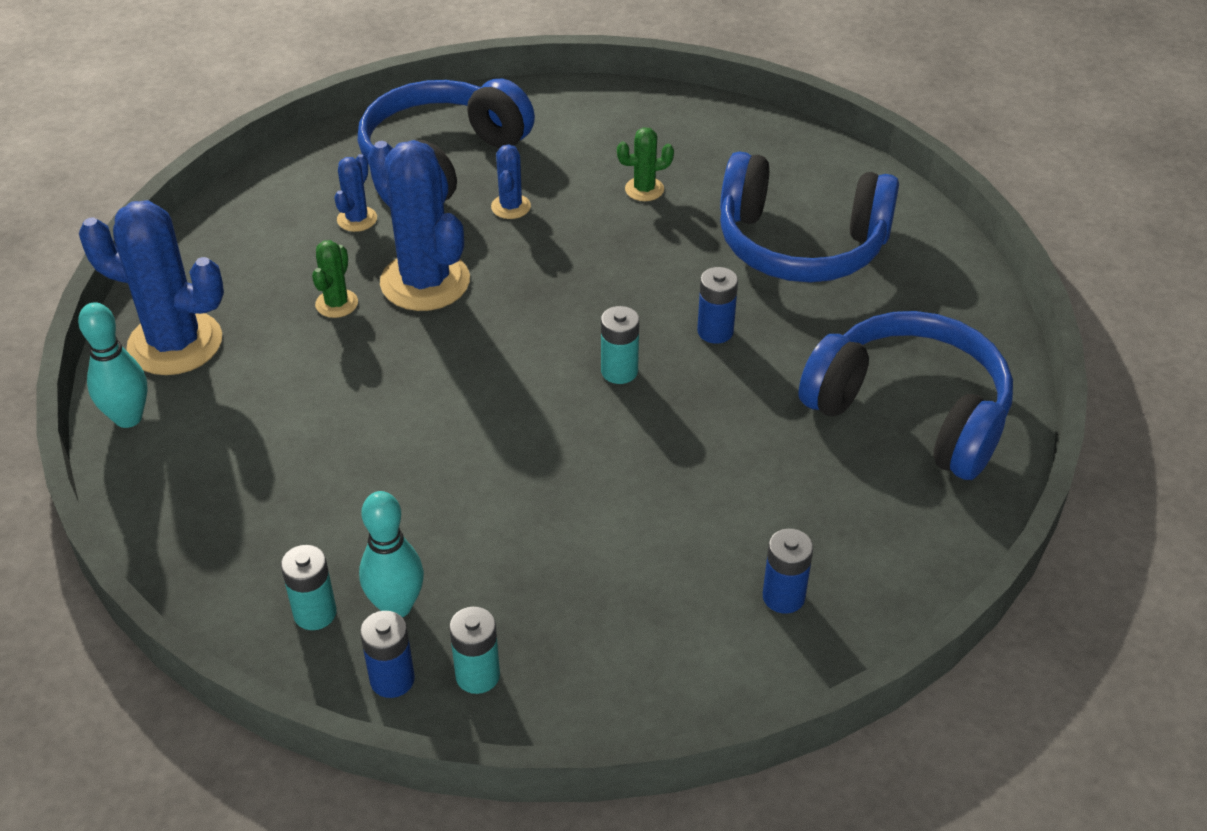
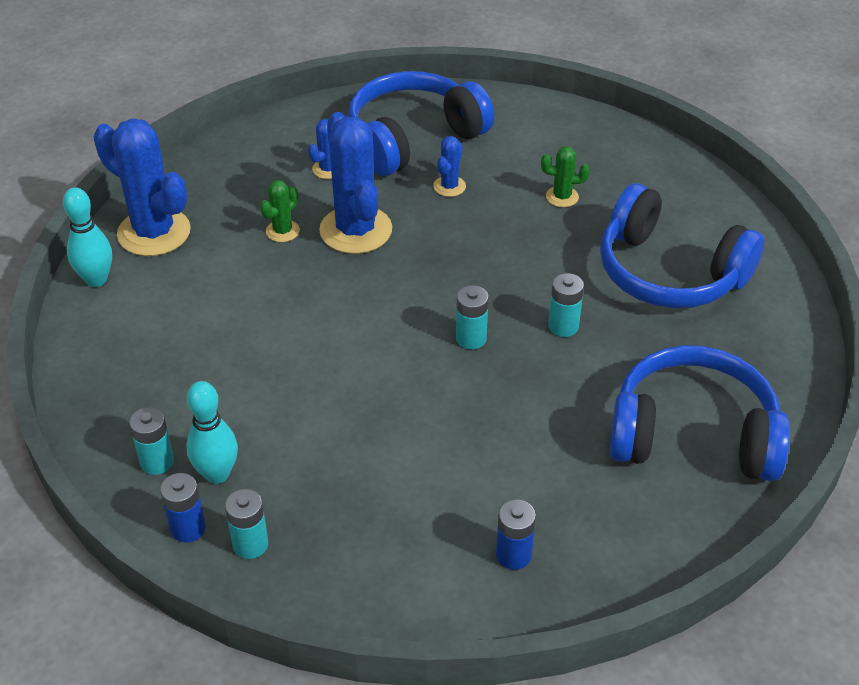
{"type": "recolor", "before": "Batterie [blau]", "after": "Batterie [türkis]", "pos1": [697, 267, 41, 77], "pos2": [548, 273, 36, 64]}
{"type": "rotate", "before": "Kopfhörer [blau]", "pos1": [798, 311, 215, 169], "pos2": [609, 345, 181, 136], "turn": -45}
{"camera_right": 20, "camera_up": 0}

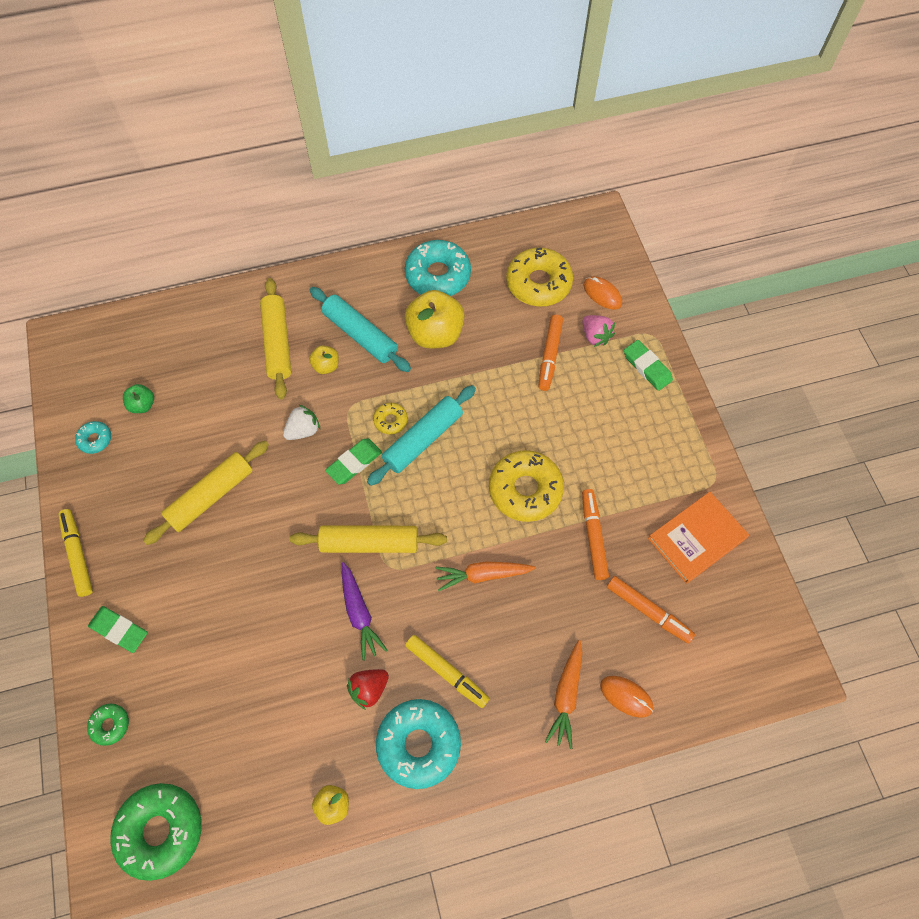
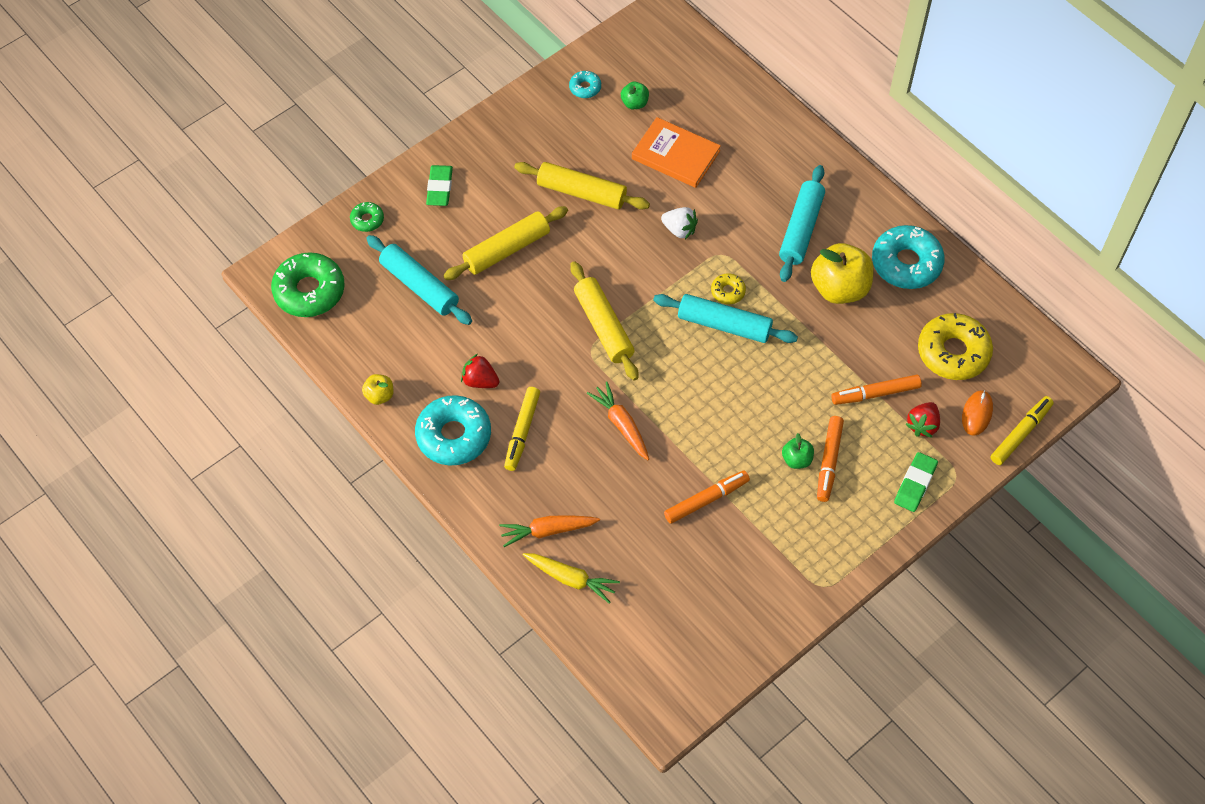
{"type": "delete", "before": "Apfel [gelb]", "pos1": [309, 345, 30, 29]}
{"type": "delete", "before": "Radiergummi [grün]", "pos1": [325, 439, 57, 45]}
{"type": "delete", "before": "Karotte [lila]", "pos1": [342, 562, 46, 99]}
{"type": "delete", "before": "Donut [gelb]", "pos1": [489, 450, 75, 72]}
{"type": "insert", "after": "Nudelholz [türkis]", "pos2": [366, 235, 106, 90]}
{"type": "insert", "after": "Apfel [grün]", "pos2": [782, 433, 32, 36]}
{"type": "move", "before": "Filzstift [gelb]", "pos1": [58, 509, 35, 88], "pos2": [991, 396, 63, 69]}
{"type": "move", "before": "Nudelholz [gelb]", "pos1": [260, 278, 32, 121], "pos2": [443, 206, 125, 74]}
{"type": "move", "before": "Filzstift [orange]", "pos1": [607, 576, 88, 68], "pos2": [817, 416, 27, 86]}
{"type": "move", "before": "Buch [orange]", "pos1": [648, 492, 101, 92], "pos2": [632, 117, 89, 71]}
{"type": "replace", "before": "Computermaus [orange]", "after": "Karotte [gelb]", "pos1": [600, 676, 53, 42], "pos2": [523, 553, 97, 51]}
{"type": "recolor", "before": "Erdbeere [rosa]", "after": "Erdbeere [rot]", "pos1": [582, 315, 33, 32], "pos2": [905, 402, 35, 36]}
{"camera_right": 65, "camera_up": -5}

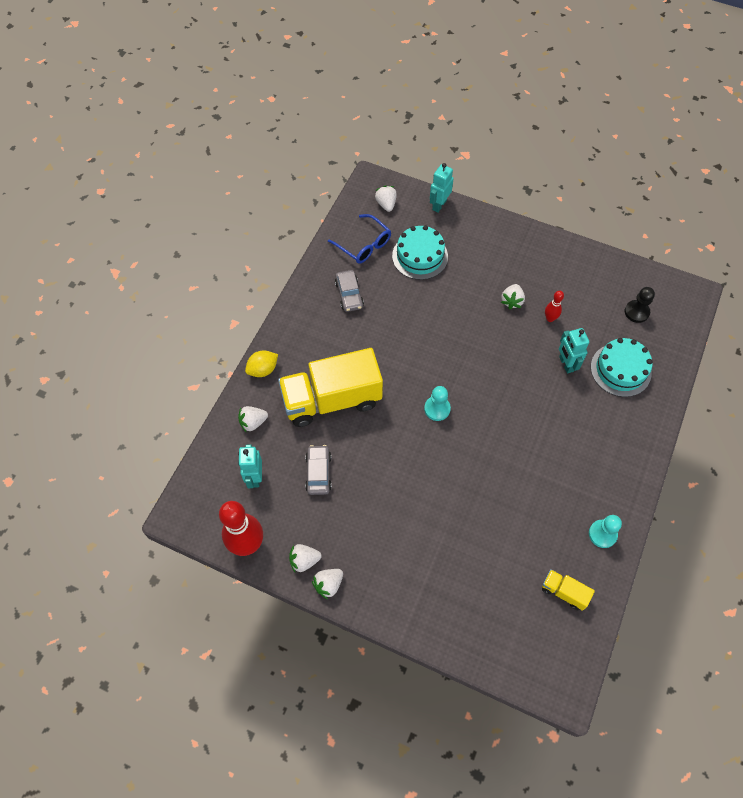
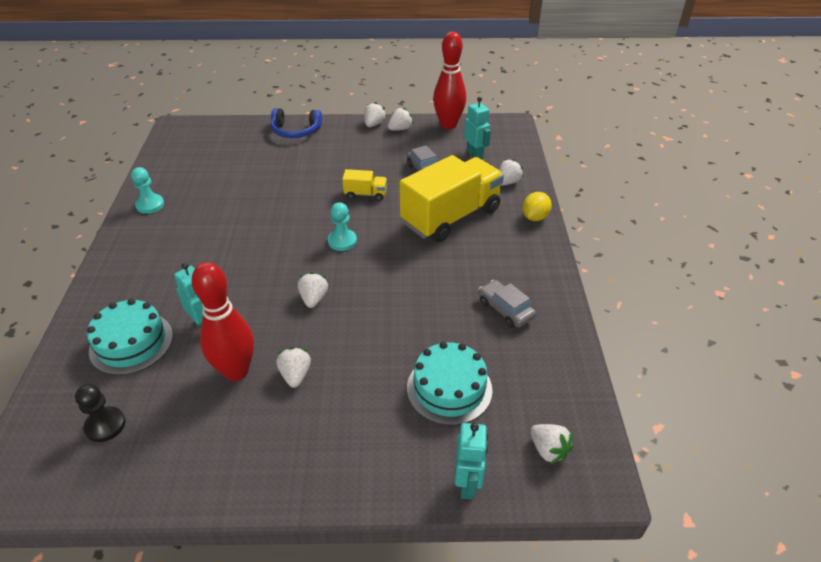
{"type": "delete", "before": "Brille [blau]", "pos1": [328, 214, 63, 50]}
{"type": "insert", "after": "Kopfhörer [blau]", "pos2": [271, 108, 51, 30]}
{"type": "insert", "after": "Erdbeere [weiß]", "pos2": [298, 272, 30, 36]}
{"type": "move", "before": "Lastwagen [gelb]", "pos1": [542, 569, 53, 42], "pos2": [342, 169, 45, 32]}
{"type": "resize", "before": "Bowlingkegel [rot]", "pos1": [545, 291, 19, 31], "pos2": [191, 262, 63, 119], "scale": 2.13}
{"camera_right": 155, "camera_up": -20}

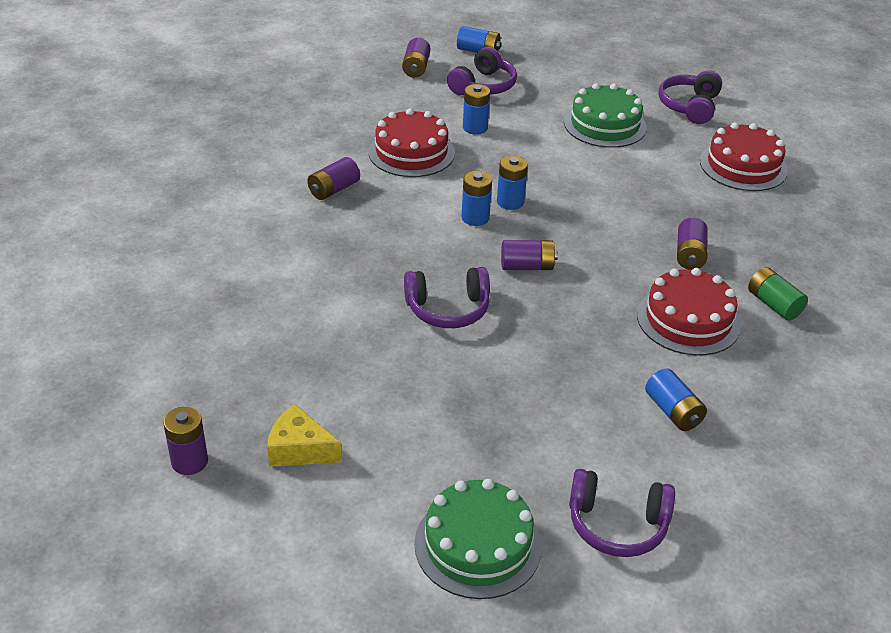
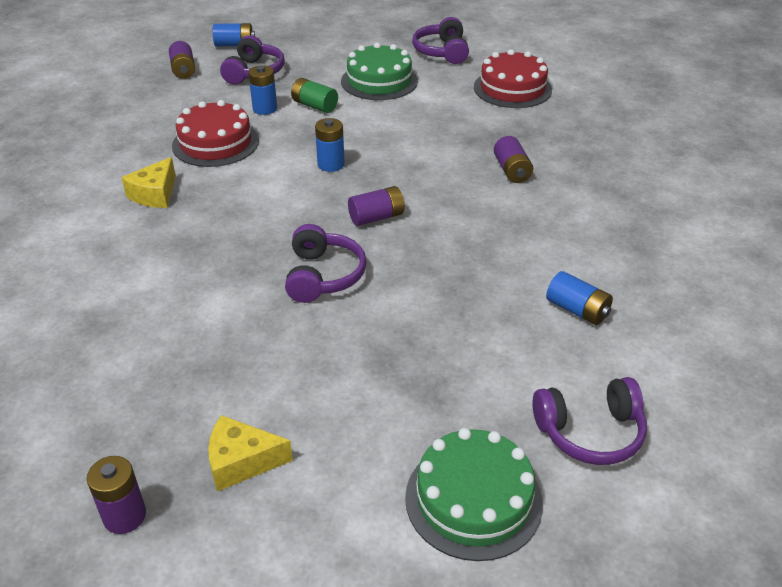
{"type": "delete", "before": "Batterie [blau]", "pos1": [461, 171, 31, 55]}
{"type": "delete", "before": "Kuchen [rot]", "pos1": [637, 268, 104, 88]}
{"type": "move", "before": "Batterie [grün]", "pos1": [748, 267, 60, 54], "pos2": [291, 78, 47, 35]}
{"type": "replace", "before": "Batterie [lila]", "after": "Käse [gelb]", "pos1": [307, 157, 53, 43], "pos2": [121, 157, 55, 51]}
{"type": "rotate", "before": "Kopfhörer [lila]", "pos1": [404, 267, 86, 61], "pos2": [285, 224, 82, 79], "turn": -60}
{"camera_right": -20, "camera_up": 0}

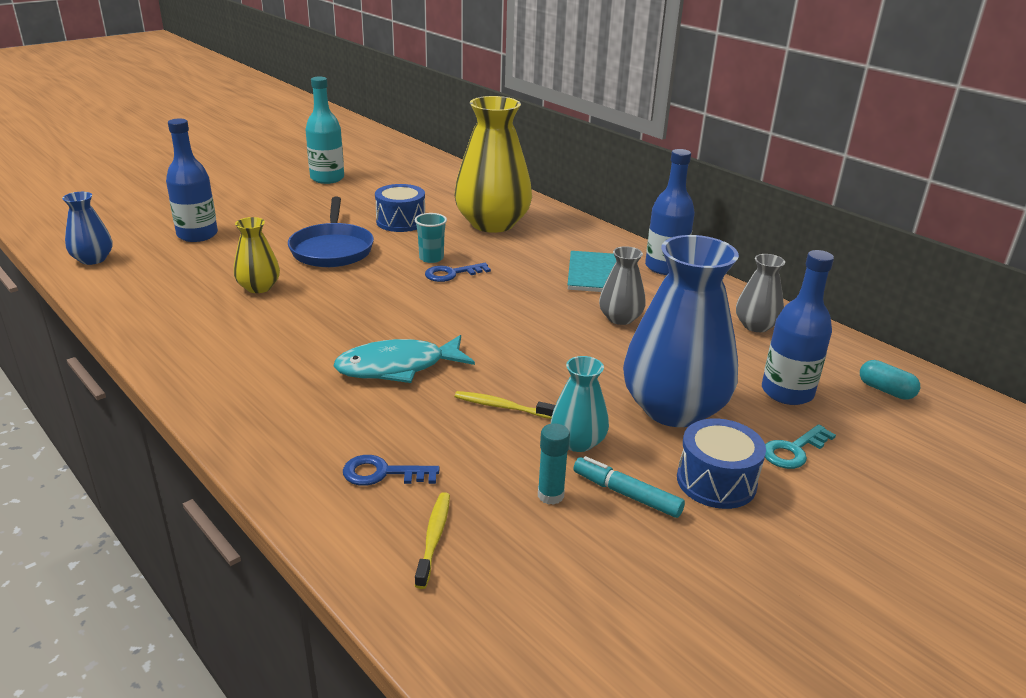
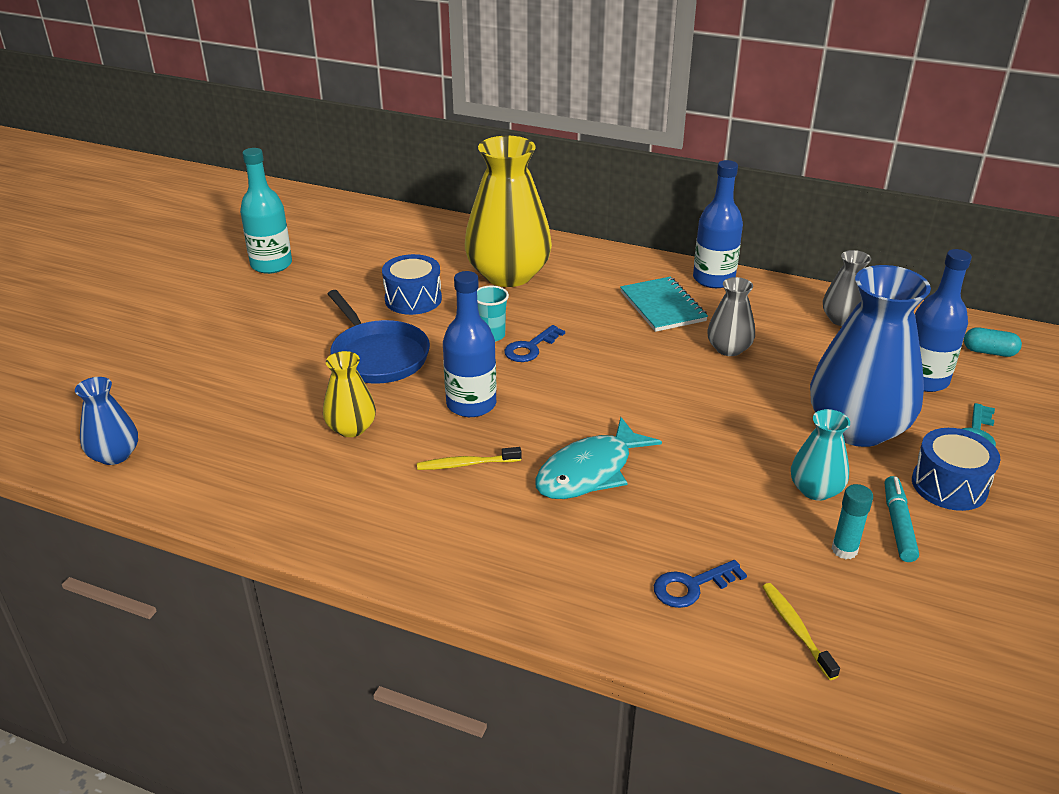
{"type": "move", "before": "Flasche [blau]", "pos1": [166, 118, 52, 124], "pos2": [443, 271, 54, 146]}
{"type": "move", "before": "Zahnbürste [gelb]", "pos1": [454, 391, 101, 28], "pos2": [417, 447, 105, 23]}
{"type": "rotate", "before": "Filzstift [türkis]", "pos1": [574, 456, 111, 62], "pos2": [885, 476, 34, 86], "turn": 90}
{"camera_right": -25, "camera_up": 5}

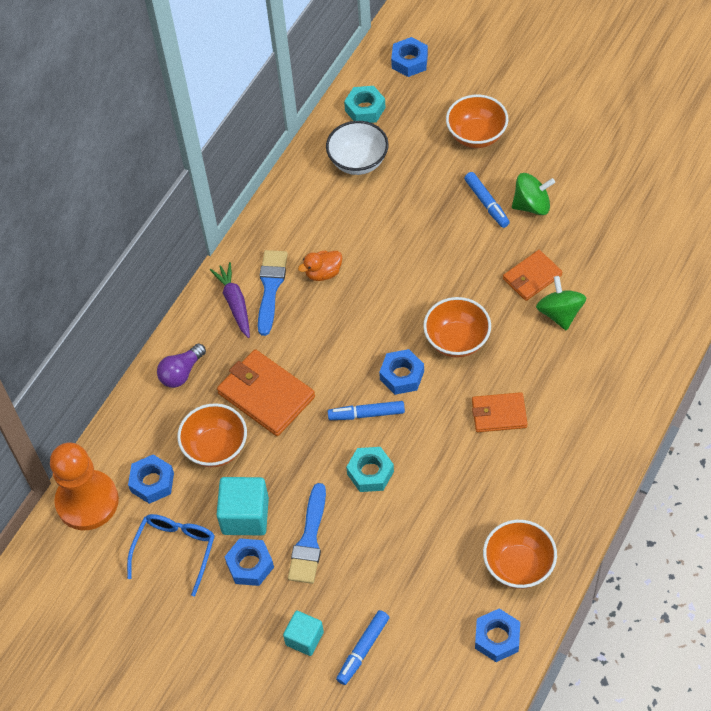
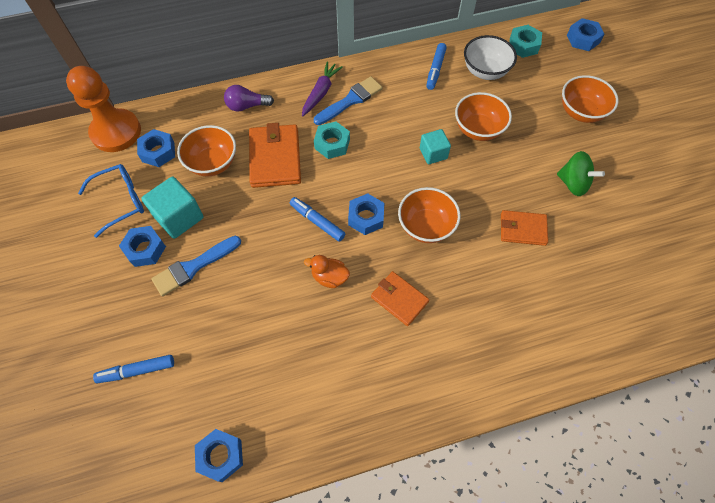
{"type": "delete", "before": "Kreisel [grün]", "pos1": [536, 276, 50, 55]}
{"type": "move", "before": "Kubus [türkis]", "pos1": [283, 611, 41, 45], "pos2": [420, 129, 31, 35]}
{"type": "move", "before": "Ente [orange]", "pos1": [298, 251, 44, 30], "pos2": [304, 255, 46, 33]}
{"type": "move", "before": "Sechskantmutter [türkis]", "pos1": [346, 447, 48, 45], "pos2": [314, 121, 36, 38]}
{"type": "move", "before": "Filzstift [blau]", "pos1": [464, 172, 46, 56], "pos2": [426, 43, 21, 47]}
{"type": "move", "before": "Schüssel [orange]", "pos1": [483, 520, 74, 69], "pos2": [455, 92, 57, 49]}
{"camera_right": 40, "camera_up": 5}

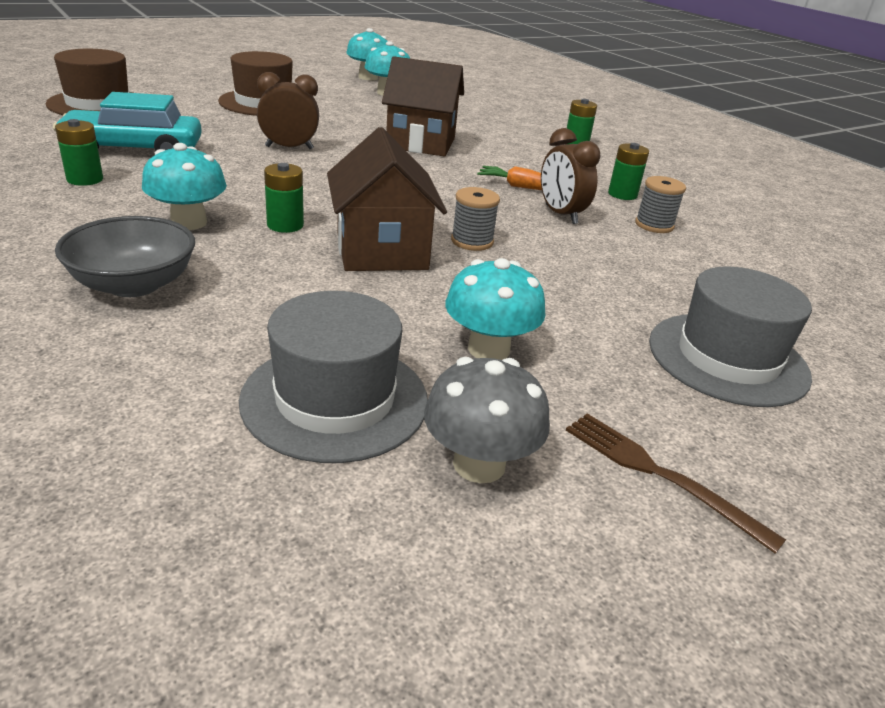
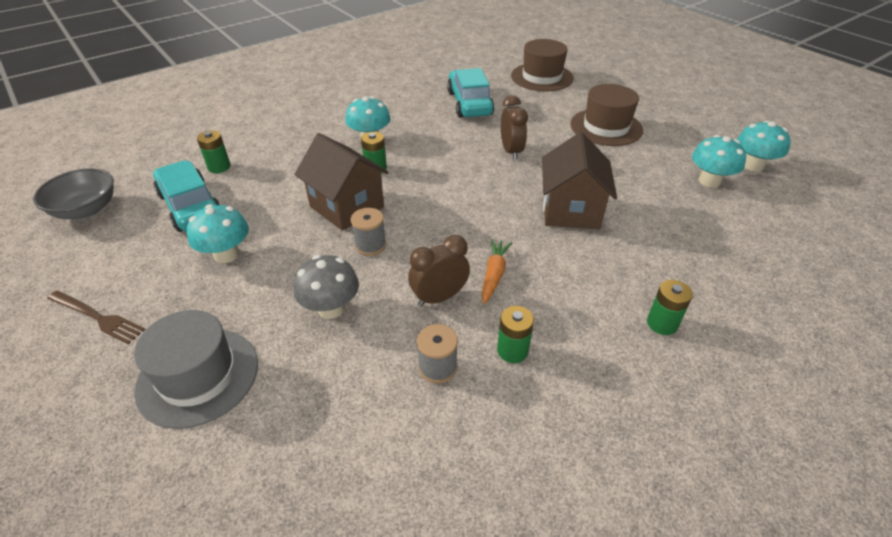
{"type": "move", "before": "Batterie [grün]", "pos1": [55, 119, 48, 67], "pos2": [197, 130, 34, 43]}
{"type": "move", "before": "Schüssel [grau]", "pos1": [55, 216, 140, 81], "pos2": [33, 168, 81, 51]}
{"type": "move", "before": "Pilz [grau]", "pos1": [424, 357, 126, 126], "pos2": [293, 255, 66, 64]}
{"type": "replace", "before": "Hut [grau]", "after": "Auto [türkis]", "pos1": [239, 291, 189, 172], "pos2": [153, 160, 68, 72]}
{"type": "rotate", "before": "Haus [braun]", "pos1": [327, 127, 120, 144], "pos2": [294, 133, 95, 98], "turn": 60}
{"type": "rotate", "before": "Gabel [braun]", "pos1": [566, 414, 220, 140], "pos2": [47, 291, 99, 53], "turn": 75}
{"camera_right": 90, "camera_up": 10}

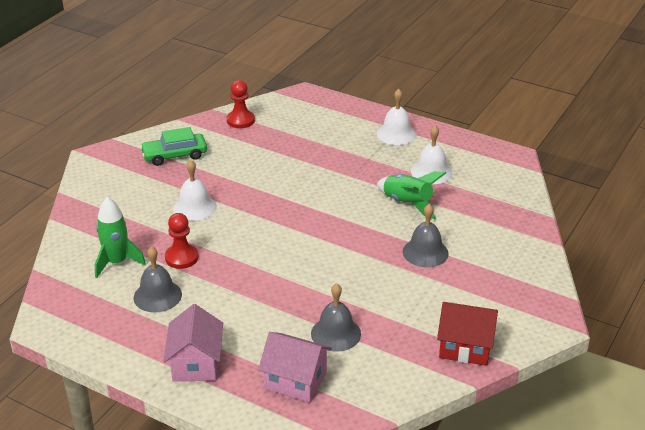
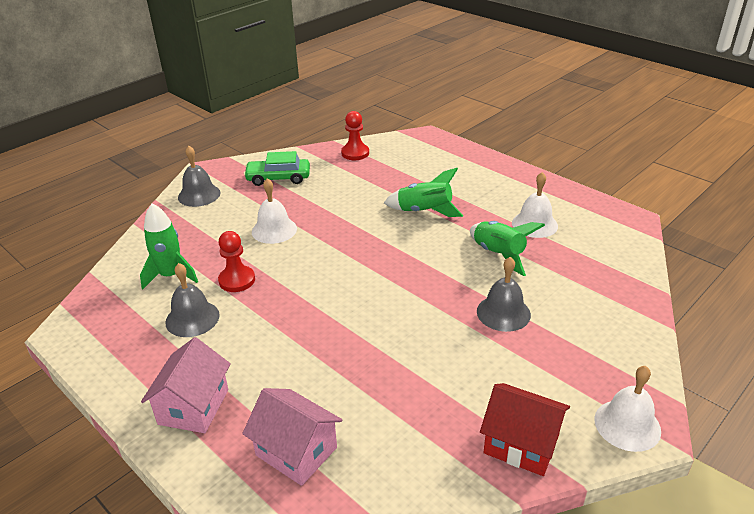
{"type": "insert", "after": "Rakete [grün]", "pos2": [384, 168, 79, 49]}
{"type": "move", "before": "Glocke [grau]", "pos1": [311, 283, 50, 69], "pos2": [178, 146, 42, 61]}
{"type": "move", "before": "Glocke [weiß]", "pos1": [377, 89, 39, 56], "pos2": [594, 366, 67, 86]}
{"camera_right": 15, "camera_up": 0}

